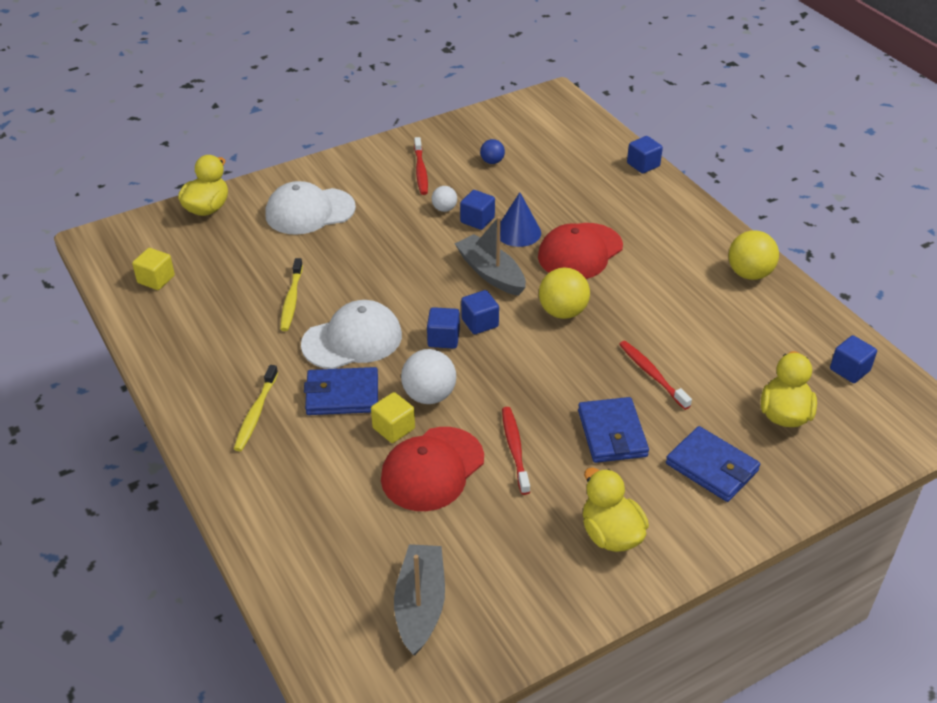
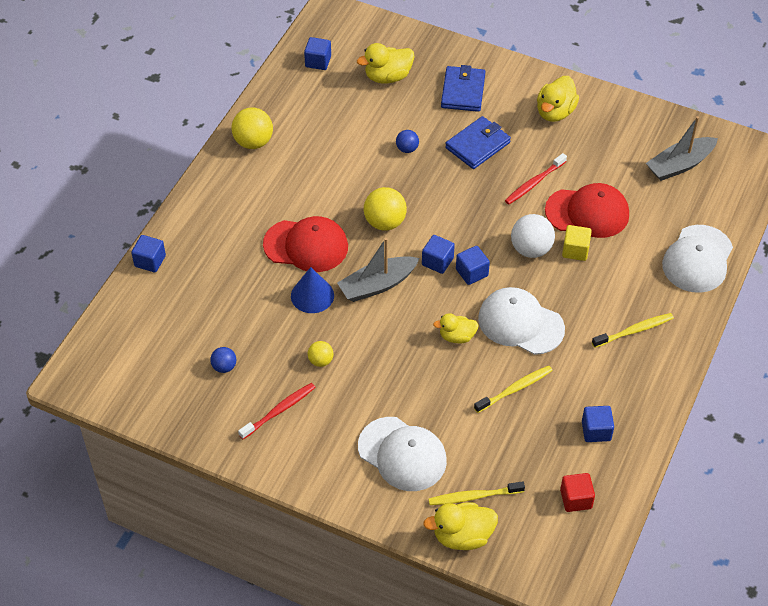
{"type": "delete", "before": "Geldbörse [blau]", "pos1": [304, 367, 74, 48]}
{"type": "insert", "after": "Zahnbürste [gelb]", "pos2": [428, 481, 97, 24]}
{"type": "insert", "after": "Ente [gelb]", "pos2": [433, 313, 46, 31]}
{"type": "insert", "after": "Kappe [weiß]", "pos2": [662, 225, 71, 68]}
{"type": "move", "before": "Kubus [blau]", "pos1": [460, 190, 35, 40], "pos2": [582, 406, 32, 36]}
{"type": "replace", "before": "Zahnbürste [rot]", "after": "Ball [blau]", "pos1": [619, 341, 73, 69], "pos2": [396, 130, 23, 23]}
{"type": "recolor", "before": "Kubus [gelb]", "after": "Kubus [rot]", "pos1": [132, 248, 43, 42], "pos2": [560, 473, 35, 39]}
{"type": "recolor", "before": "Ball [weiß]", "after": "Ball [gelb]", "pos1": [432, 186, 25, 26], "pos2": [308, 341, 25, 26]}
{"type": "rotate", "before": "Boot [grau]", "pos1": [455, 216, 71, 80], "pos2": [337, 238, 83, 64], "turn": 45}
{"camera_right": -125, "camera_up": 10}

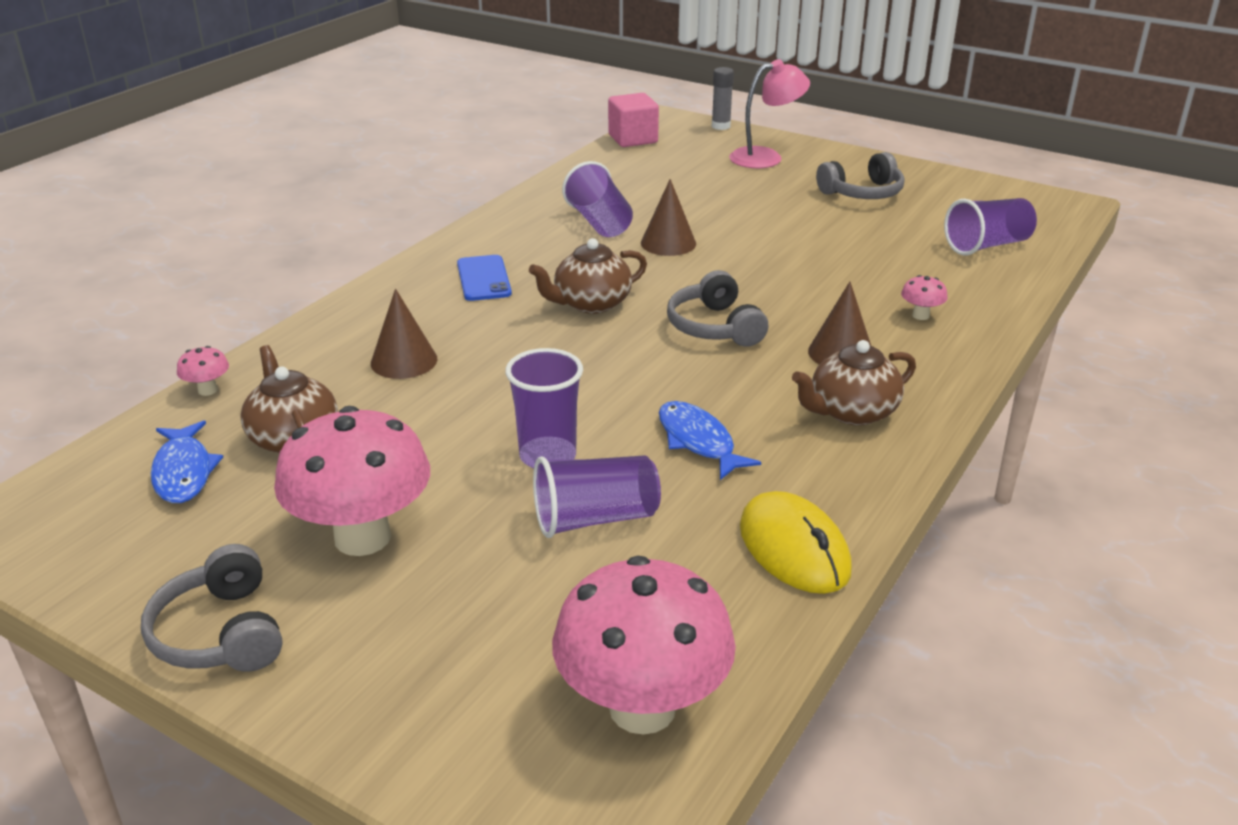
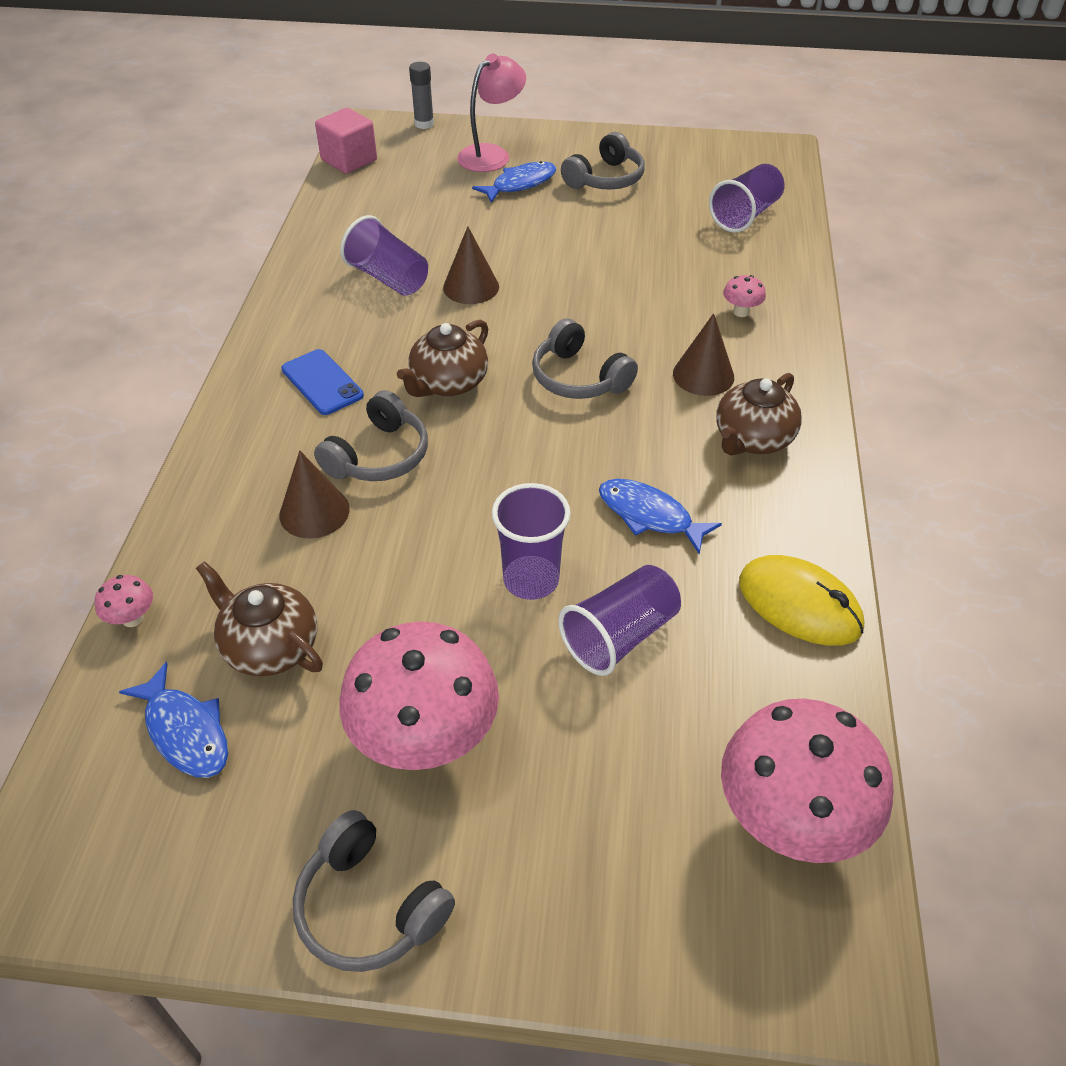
{"type": "insert", "after": "Kopfhörer [grau]", "pos2": [314, 390, 114, 91]}
{"type": "insert", "after": "Fisch [blau]", "pos2": [472, 161, 85, 42]}
{"camera_right": -25, "camera_up": 15}

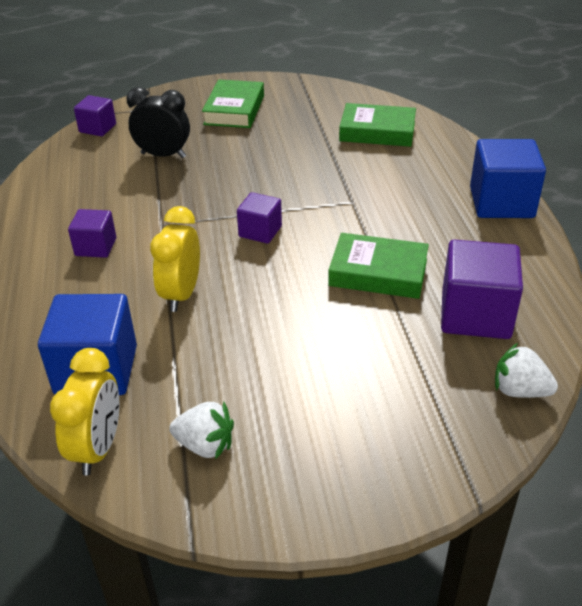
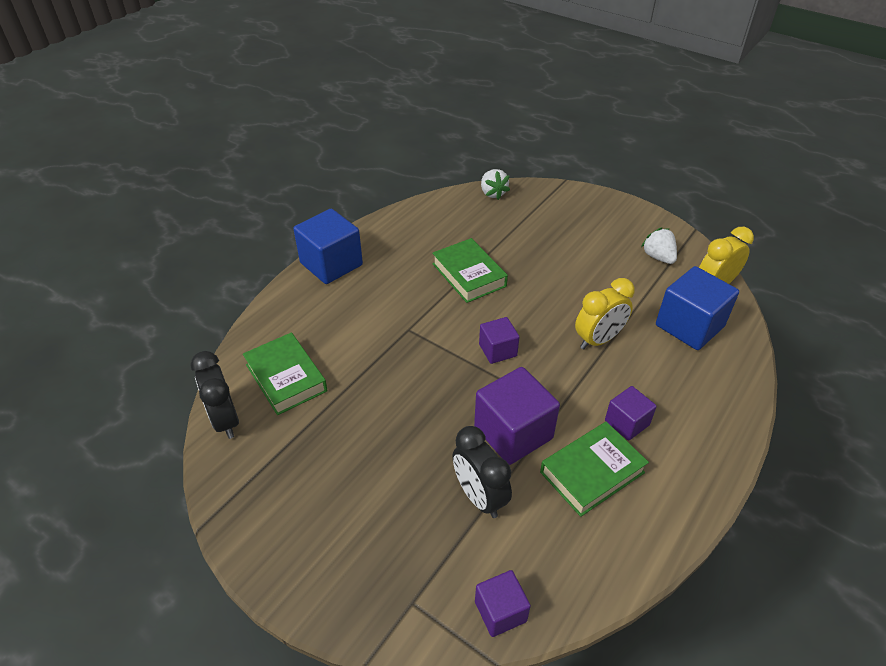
{"type": "insert", "after": "Wecker [schwarz]", "pos2": [190, 351, 49, 88]}
{"type": "move", "before": "Buch [grün]", "pos1": [202, 79, 62, 49], "pos2": [540, 422, 109, 95]}
{"type": "move", "before": "Kubus [lila]", "pos1": [441, 240, 82, 99], "pos2": [474, 367, 86, 98]}
{"camera_right": -135, "camera_up": 5}

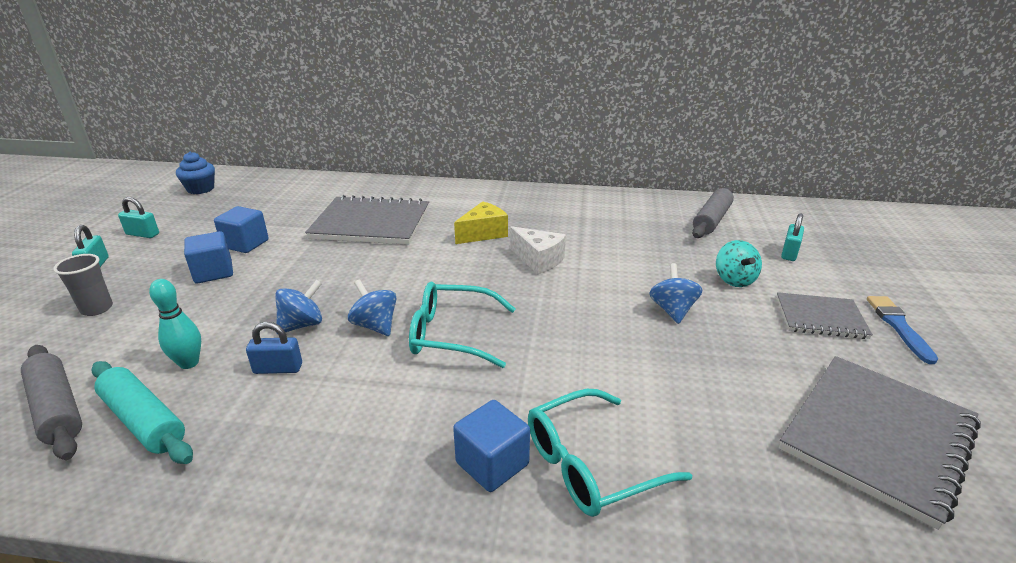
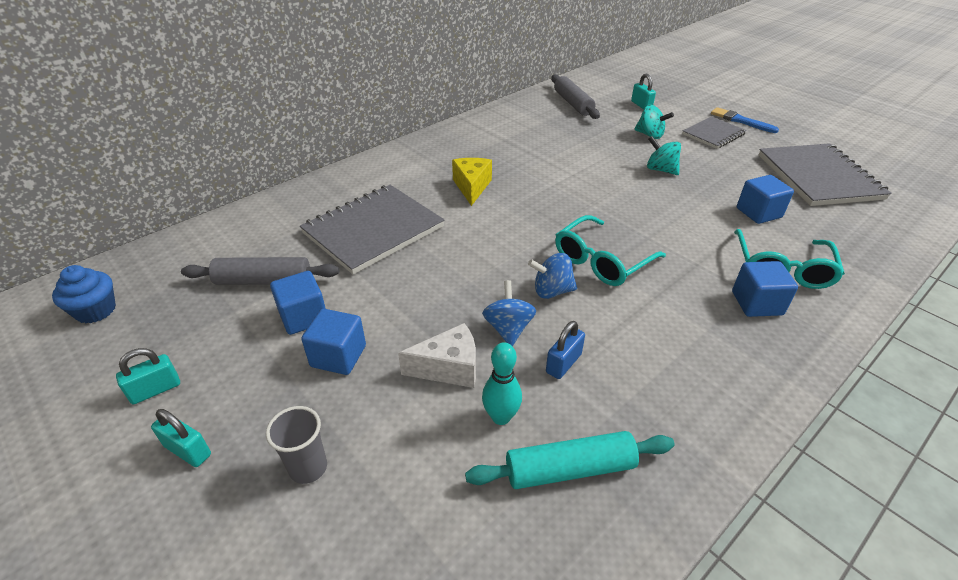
{"type": "insert", "after": "Kubus [blau]", "pos2": [737, 175, 57, 49]}
{"type": "move", "before": "Nudelholz [grau]", "pos1": [21, 345, 61, 115], "pos2": [181, 257, 158, 28]}
{"type": "move", "before": "Käse [weiß]", "pos1": [510, 226, 56, 48], "pos2": [398, 323, 78, 65]}
{"type": "recolor", "before": "Kreisel [blau]", "after": "Kreisel [türkis]", "pos1": [649, 263, 53, 61], "pos2": [647, 136, 34, 39]}
{"camera_right": -50, "camera_up": 10}

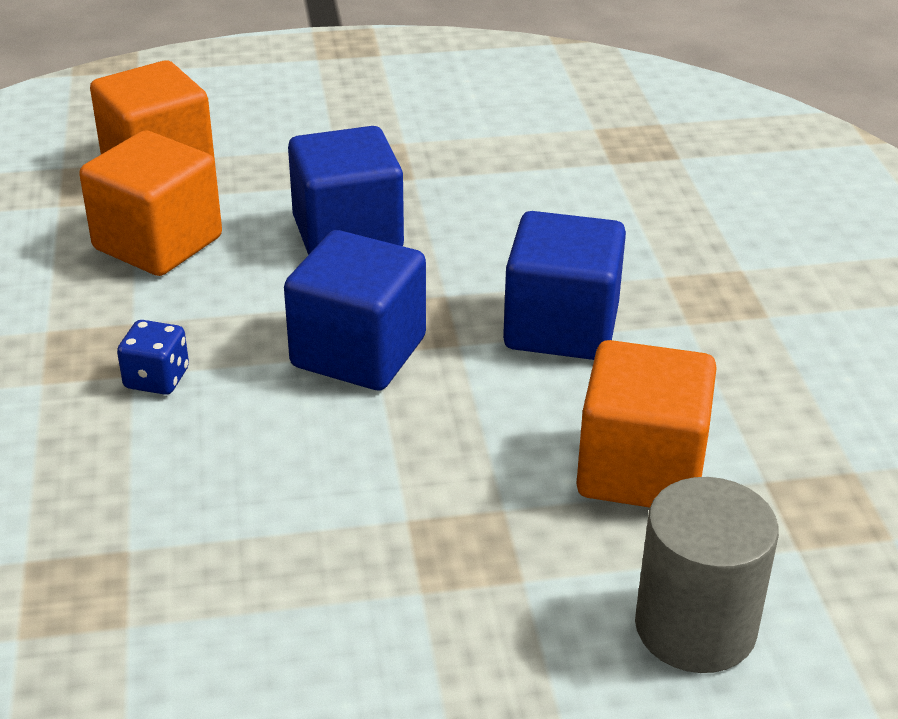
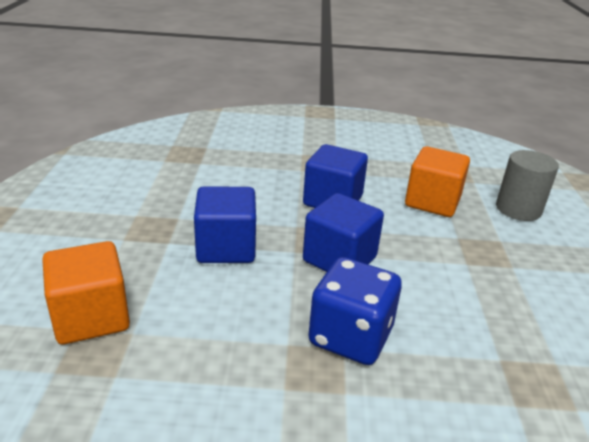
{"type": "delete", "before": "Kubus [orange]", "pos1": [79, 131, 143, 145]}
{"type": "resize", "before": "Spielwürfel [blau]", "pos1": [117, 320, 72, 75], "pos2": [308, 257, 94, 108], "scale": 2.1}
{"camera_right": -80, "camera_up": -5}

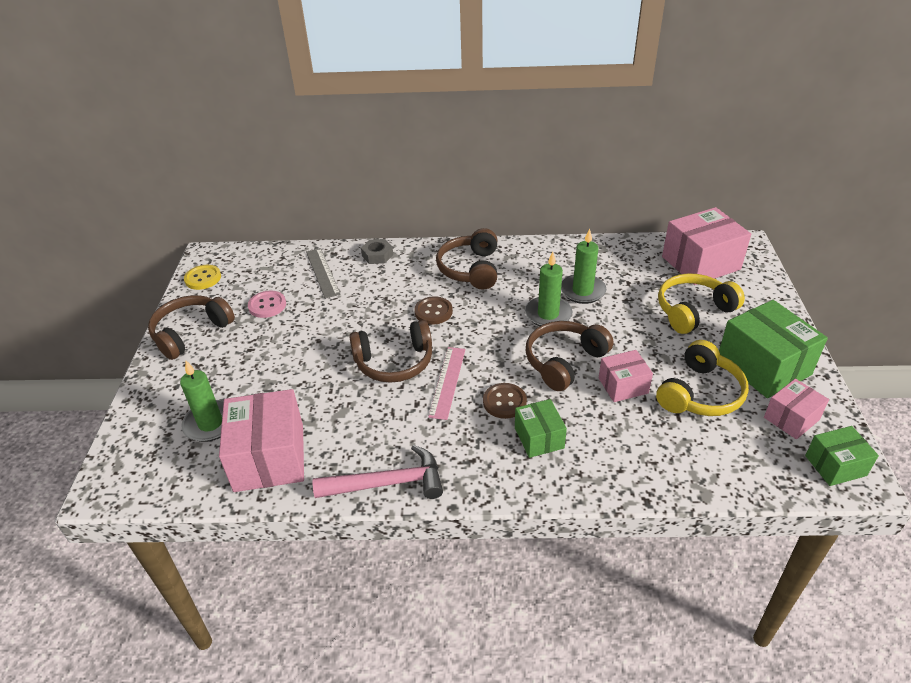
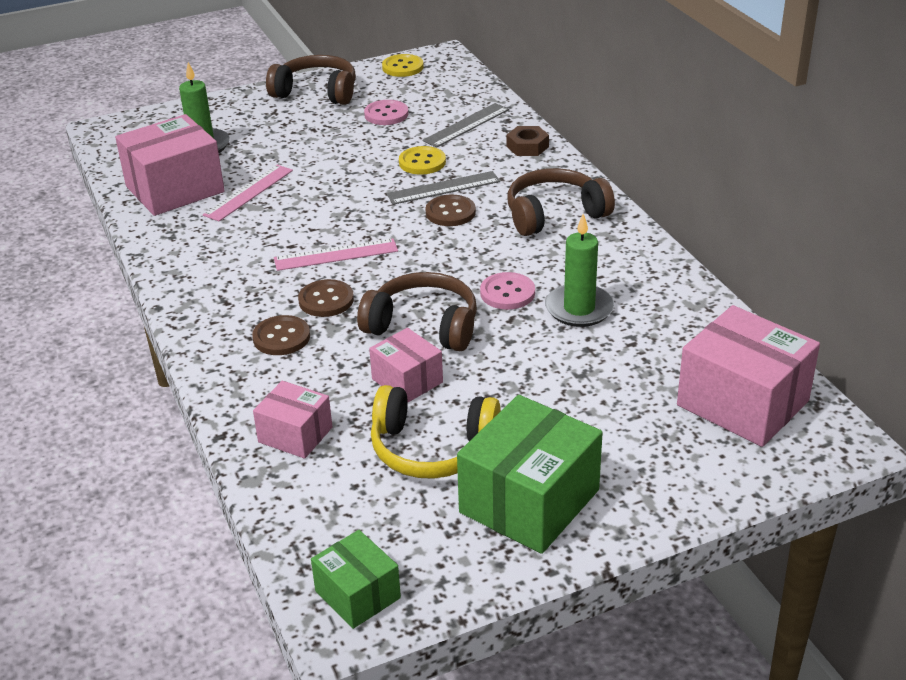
{"type": "delete", "before": "Hammer [rosa]", "pos1": [313, 445, 130, 54]}
{"type": "delete", "before": "Kopfhörer [braun]", "pos1": [349, 320, 83, 63]}
{"type": "delete", "before": "Kopfhörer [gelb]", "pos1": [658, 273, 87, 61]}
{"type": "insert", "after": "Lineal [rosa]", "pos2": [203, 165, 90, 56]}
{"type": "insert", "after": "Lineal [grau]", "pos2": [386, 171, 114, 34]}
{"type": "insert", "after": "Knopf [gelb]", "pos2": [399, 146, 47, 29]}
{"type": "move", "before": "Schachtel [rosa]", "pos1": [764, 379, 65, 60], "pos2": [253, 381, 79, 78]}
{"type": "replace", "before": "Schachtel [grün]", "after": "Knopf [braun]", "pos1": [515, 399, 52, 59], "pos2": [252, 315, 58, 40]}
{"type": "replace", "before": "Kerze [grün]", "after": "Knopf [rosa]", "pos1": [525, 252, 47, 74], "pos2": [480, 272, 55, 38]}
{"type": "recolor", "before": "Sechskantmutter [grau]", "after": "Sechskantmutter [braun]", "pos1": [361, 239, 32, 25], "pos2": [507, 126, 42, 30]}
{"camera_right": 65, "camera_up": -5}

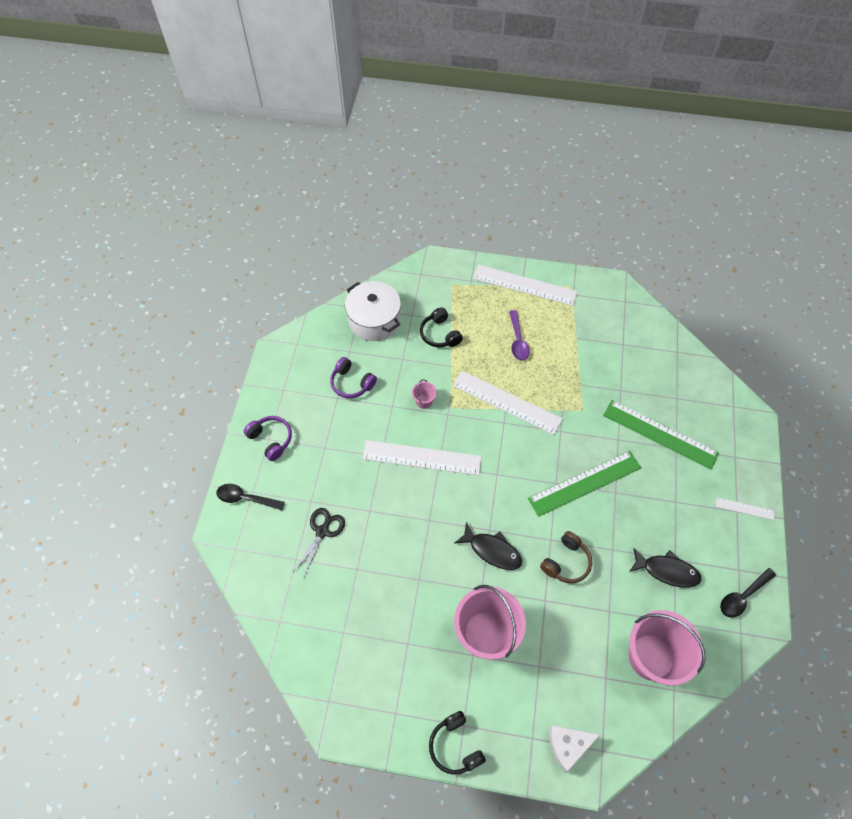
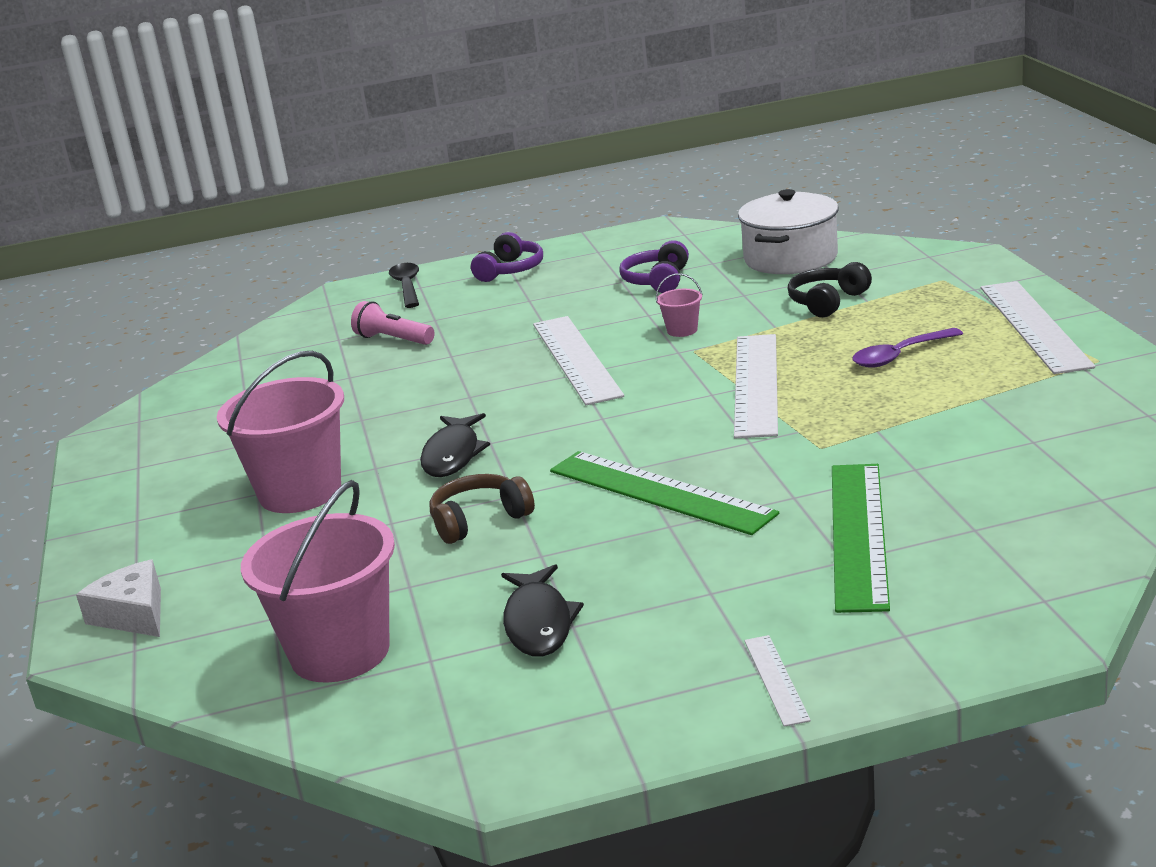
{"type": "delete", "before": "Kopfhörer [schwarz]", "pos1": [429, 711, 57, 64]}
{"type": "delete", "before": "Löffel [schwarz]", "pos1": [720, 568, 56, 49]}
{"type": "replace", "before": "Schere [schwarz]", "after": "Taschenlampe [rosa]", "pos1": [293, 508, 52, 70], "pos2": [351, 301, 84, 44]}
{"type": "rotate", "before": "Kopfhörer [braun]", "pos1": [540, 531, 52, 52], "pos2": [429, 474, 106, 70], "turn": 135}
{"camera_right": 70, "camera_up": -35}

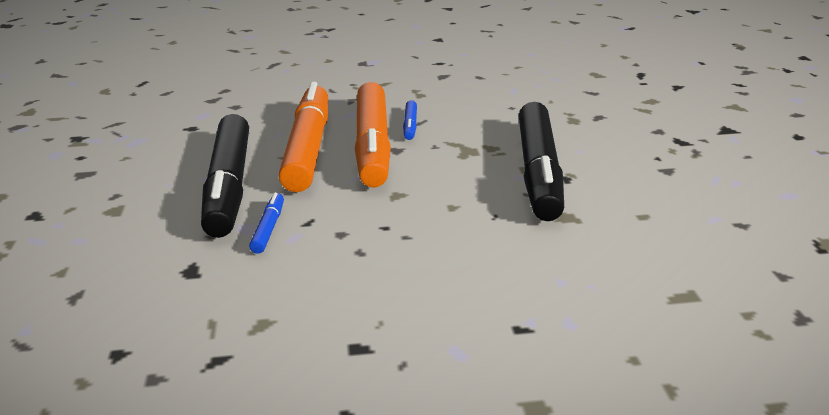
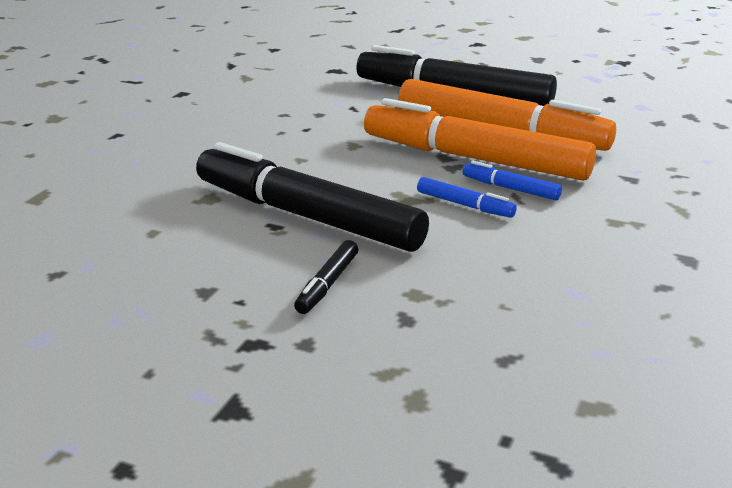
{"type": "insert", "after": "Filzstift [schwarz]", "pos2": [294, 240, 64, 74]}
{"type": "move", "before": "Filzstift [blau]", "pos1": [249, 192, 35, 62], "pos2": [417, 177, 100, 41]}
{"camera_right": 120, "camera_up": 0}

